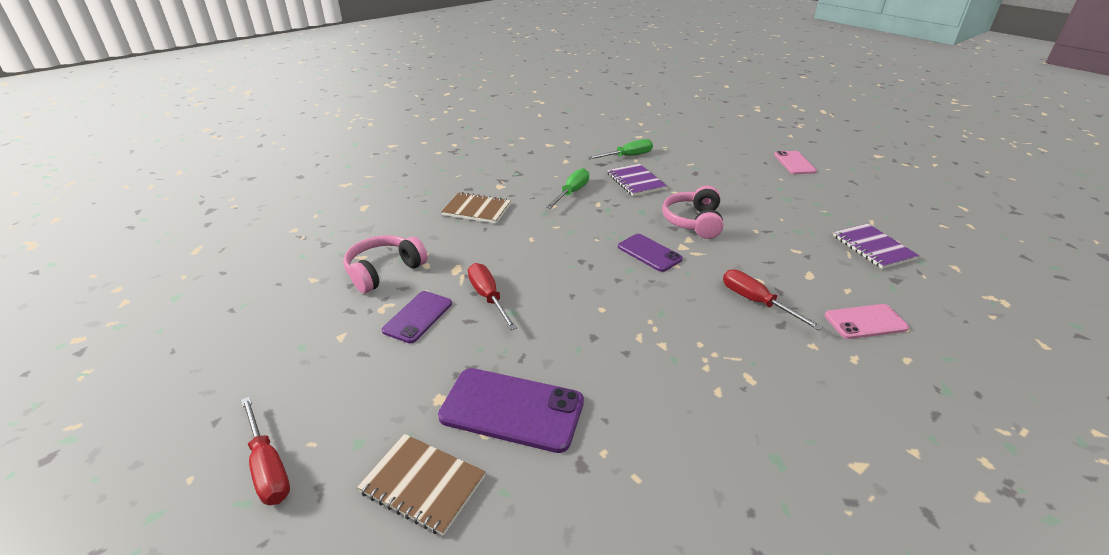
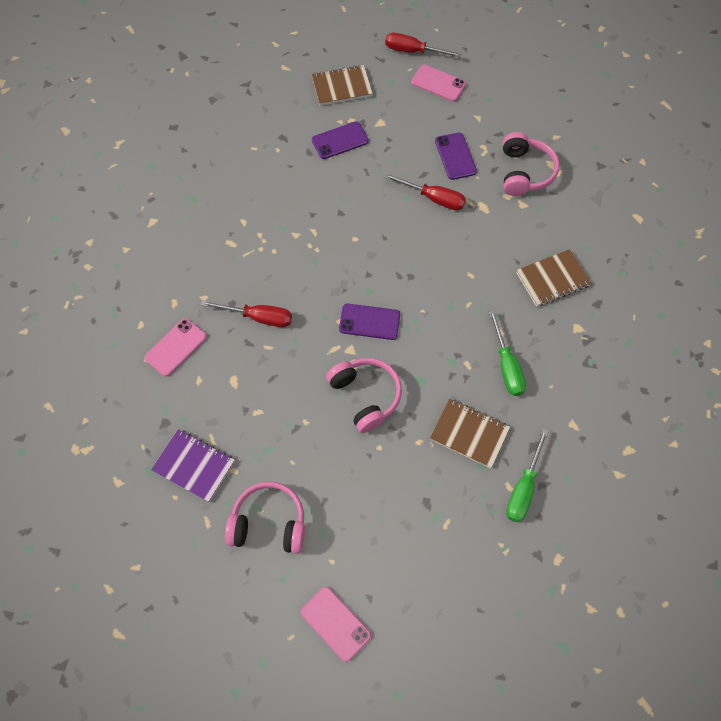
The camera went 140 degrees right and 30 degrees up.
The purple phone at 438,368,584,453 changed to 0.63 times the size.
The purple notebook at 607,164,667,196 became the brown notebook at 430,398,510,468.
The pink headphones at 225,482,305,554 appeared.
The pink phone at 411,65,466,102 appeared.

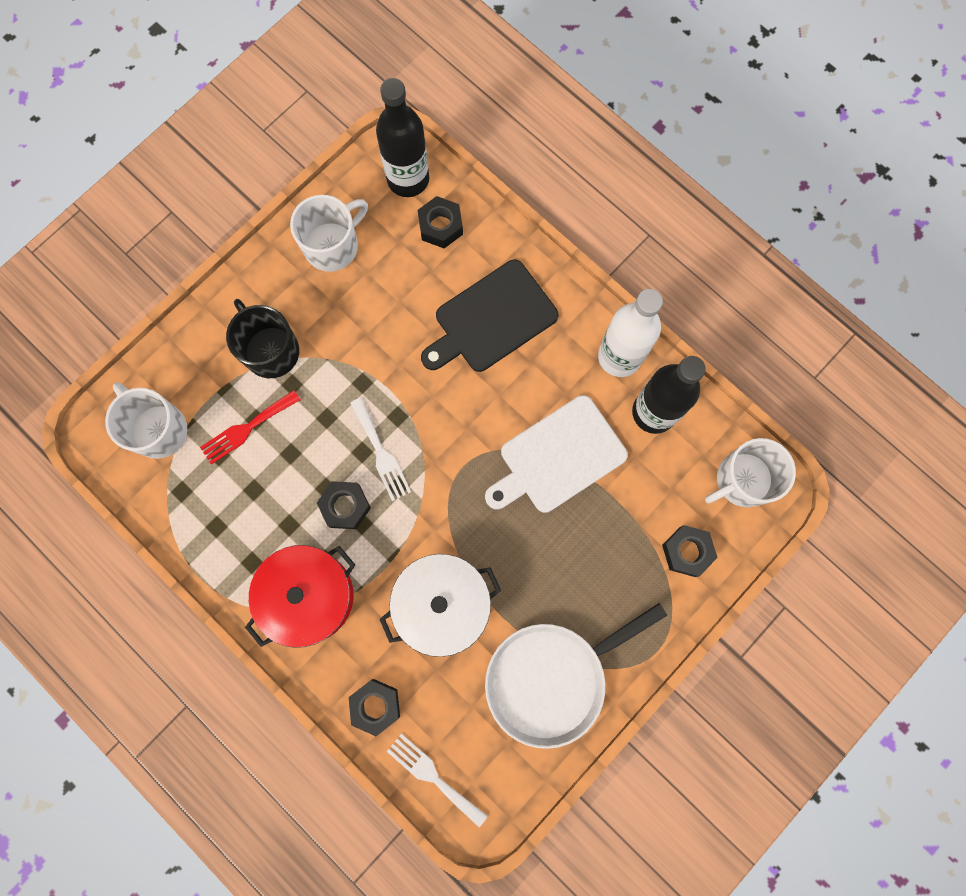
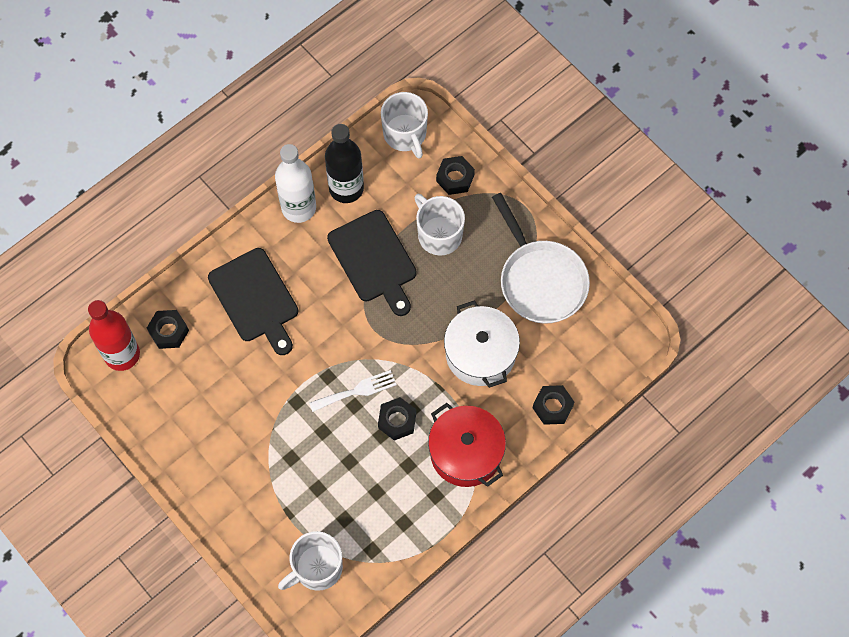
The camera went 85 degrees left and 10 degrees down.
The red fork at 200,390,301,464 disappeared.
The black mug at 226,299,299,378 disappeared.
The white mug moved from 290,195,368,272 to 414,194,465,256.
The black bottle at 376,78,429,197 became the red bottle at 88,300,140,371.
The white fork at 387,733,488,827 disappeared.
The white cutting board at 485,395,628,513 became the black cutting board at 327,210,417,316.

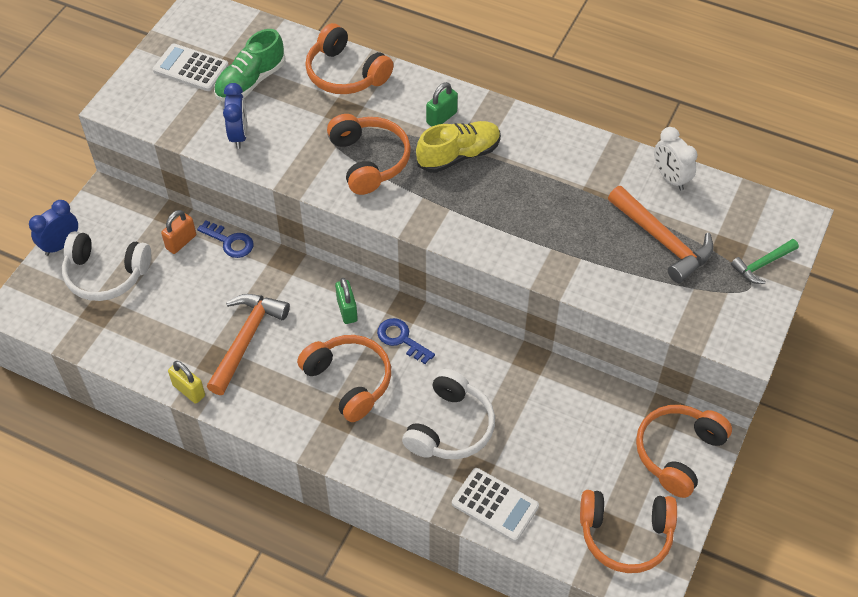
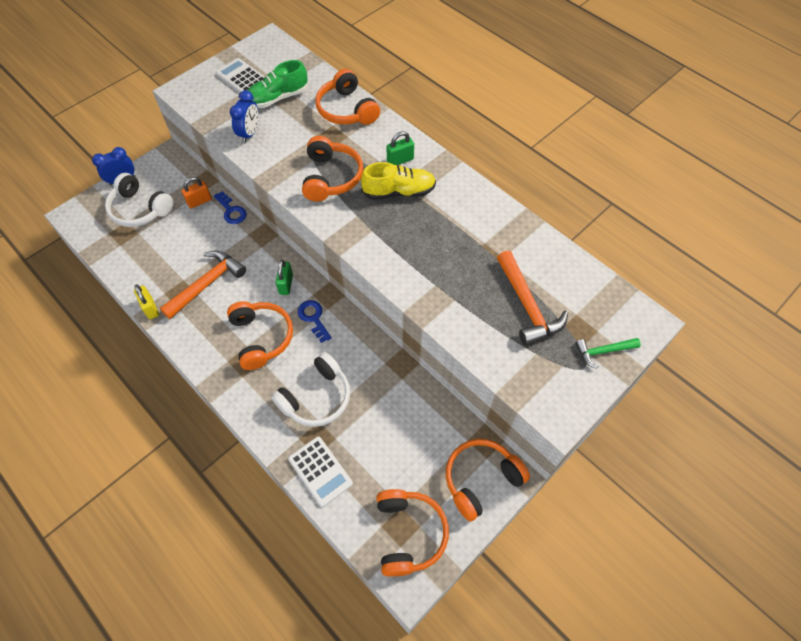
The camera went 20 degrees right and 5 degrees up.
The orange headphones at 580,490,677,573 turned 120 degrees counterclockwise.
The white clock at 654,127,697,191 disappeared.

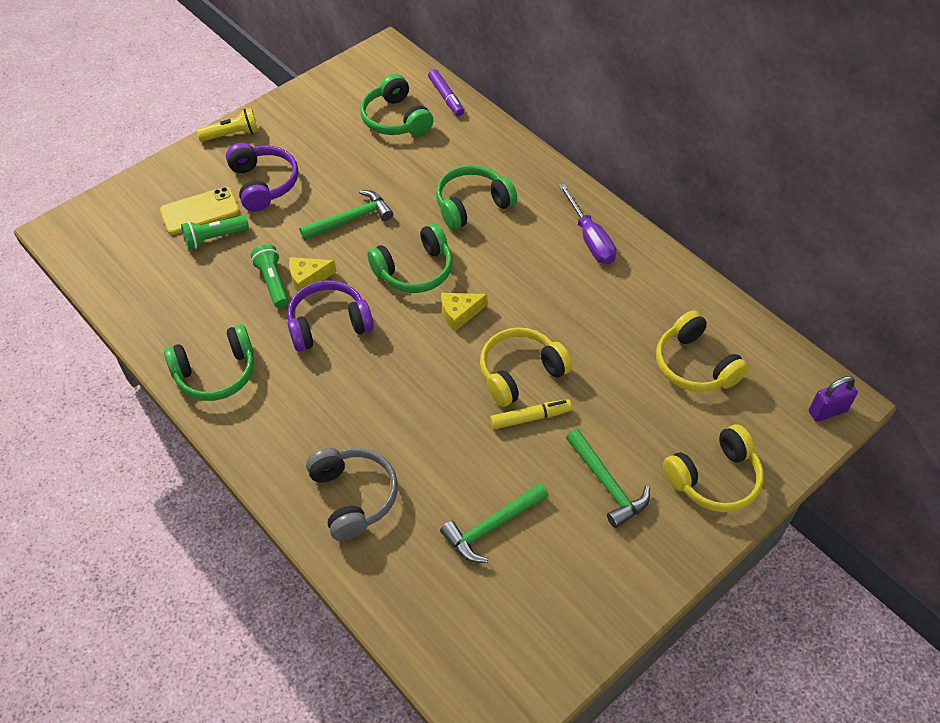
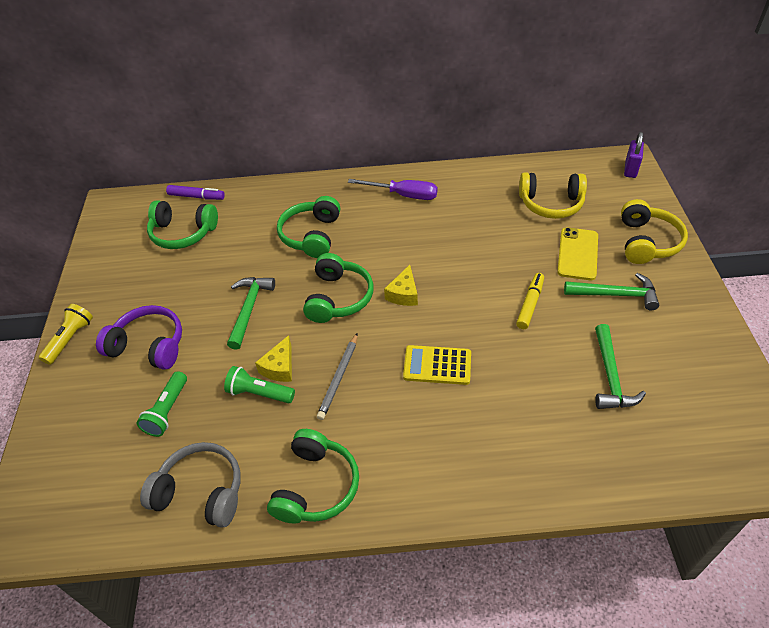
The camera went 50 degrees left and 5 degrees down.
The yellow phone moved from 160,187,240,235 to 557,227,598,280.
The purple headphones at 287,280,374,352 was replaced by the grey pencil at 317,333,358,420.
The grey headphones moved from 306,448,398,541 to 140,442,241,528.
The yellow headphones at 480,327,573,407 disappeared.
The yellow calculator at 403,345,471,385 appeared.

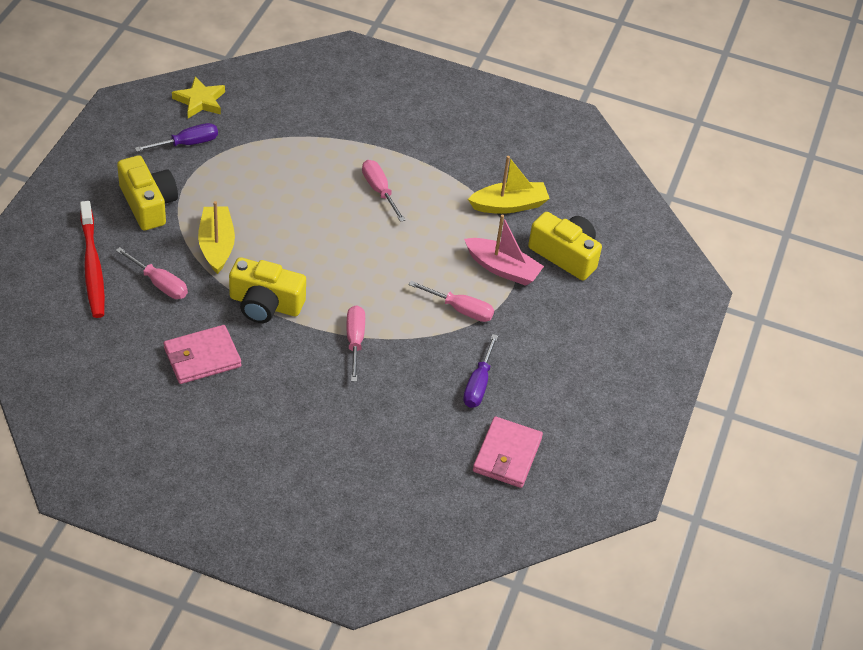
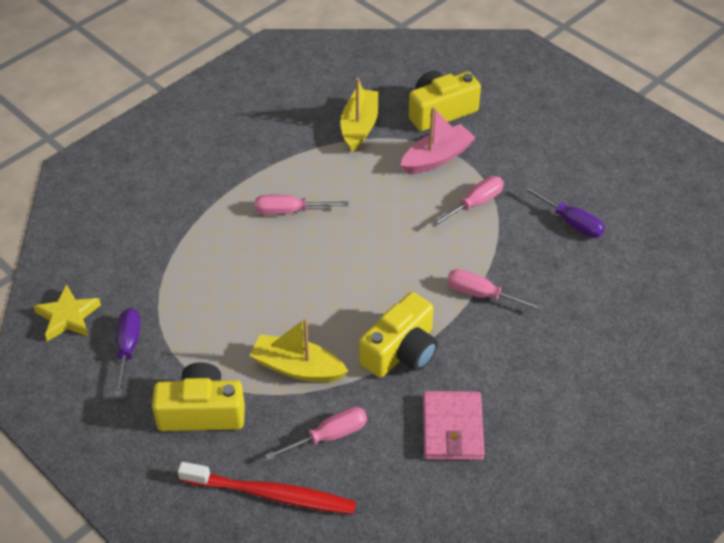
The camera went 60 degrees left and 0 degrees up.
The pink wallet at 473,417,543,488 disappeared.

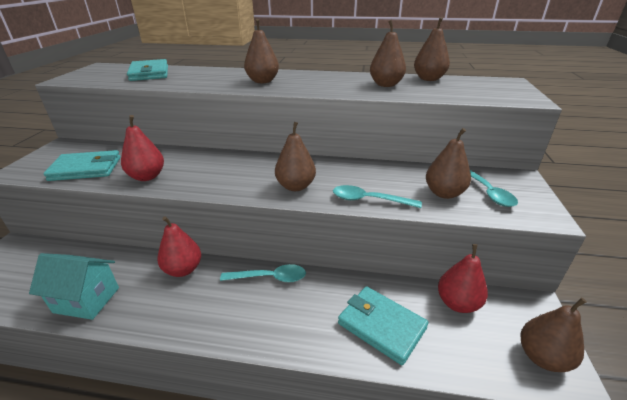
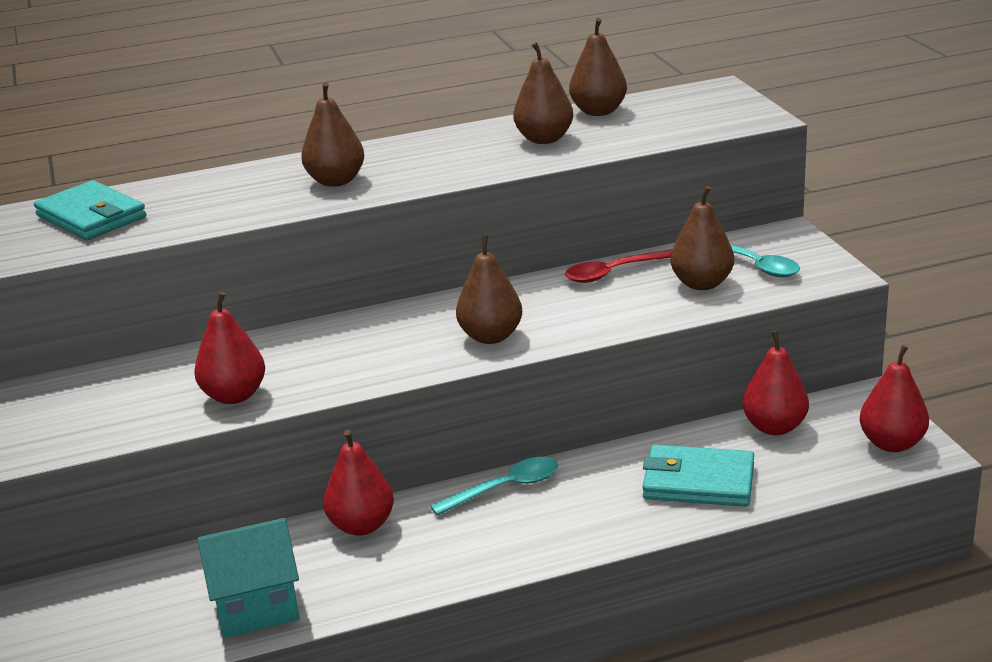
The camera went 25 degrees left and 5 degrees down.
The turquoise wallet at 43,150,121,181 disappeared.
The turquoise spoon at 333,185,422,208 disappeared.
The brown pear at 520,298,586,372 became the red pear at 860,345,929,452.
The red spoon at 565,249,673,283 appeared.

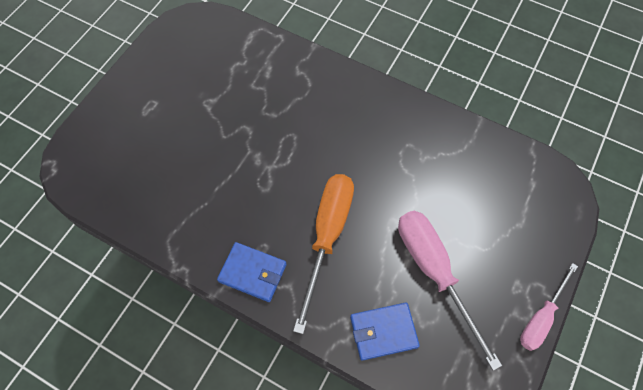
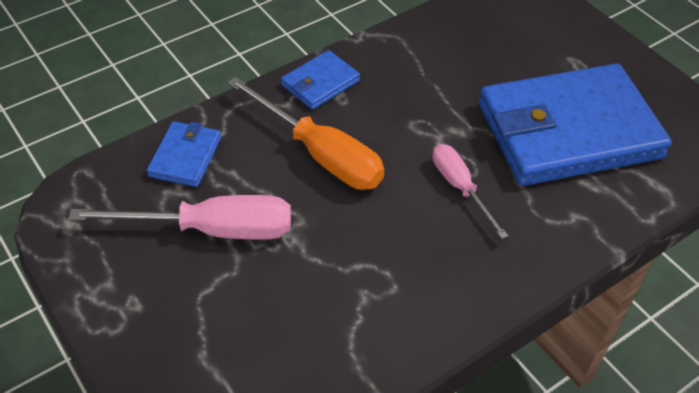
The camera went 115 degrees right and 15 degrees down.
The pink screwdriver moved from 520,263,578,351 to 432,144,508,239.
The blue wallet at 479,64,672,186 appeared.

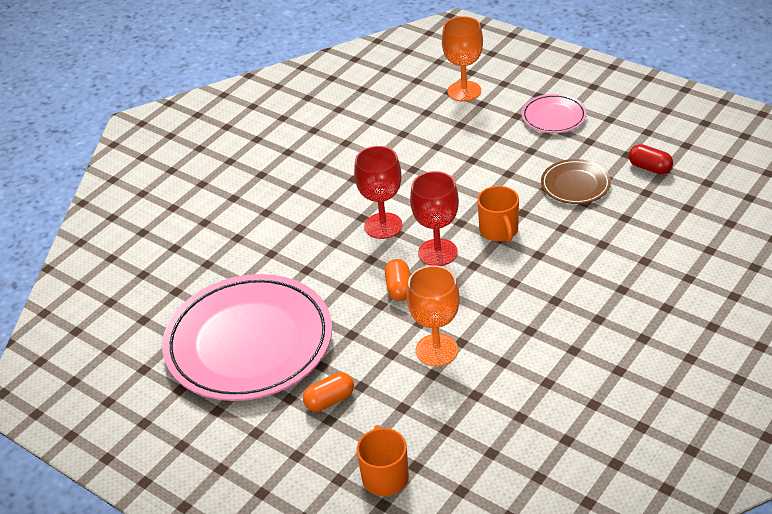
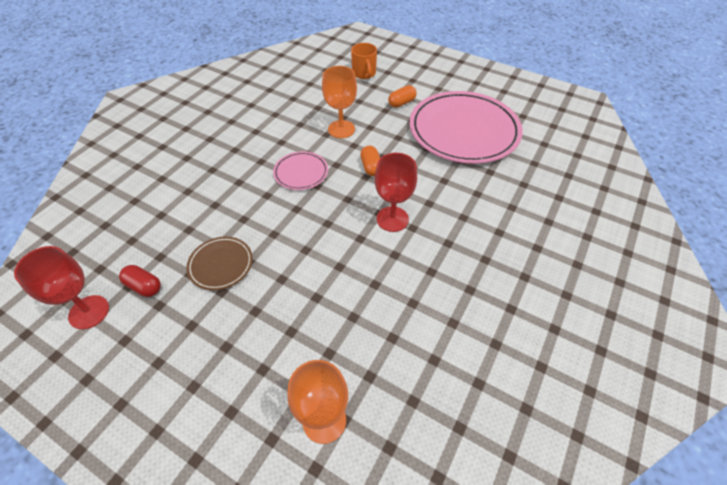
The camera went 170 degrees right and 10 degrees up.
The red goblet moved from 410,171,459,266 to 14,246,109,329.
The orange mug at 477,186,519,242 disappeared.
The pink plate moved from 521,94,587,133 to 273,151,328,190.

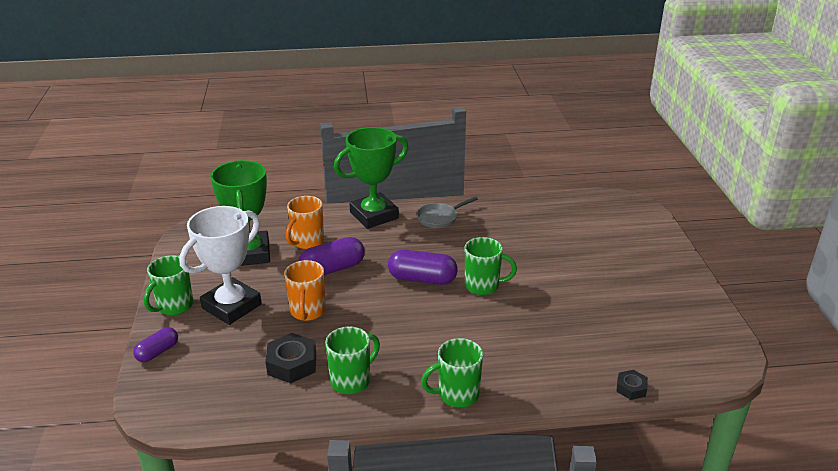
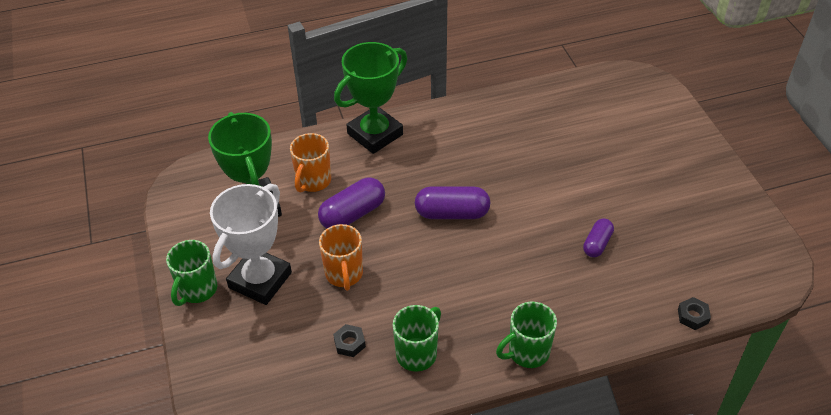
The camera went 10 degrees left and 15 degrees up.
The purple capsule moved from 133,327,178,362 to 583,218,614,257.
The black nut at 265,333,316,383 changed to 0.58 times the size.
The grey pan at 417,196,478,228 disappeared.
The green mug at 465,237,517,295 disappeared.

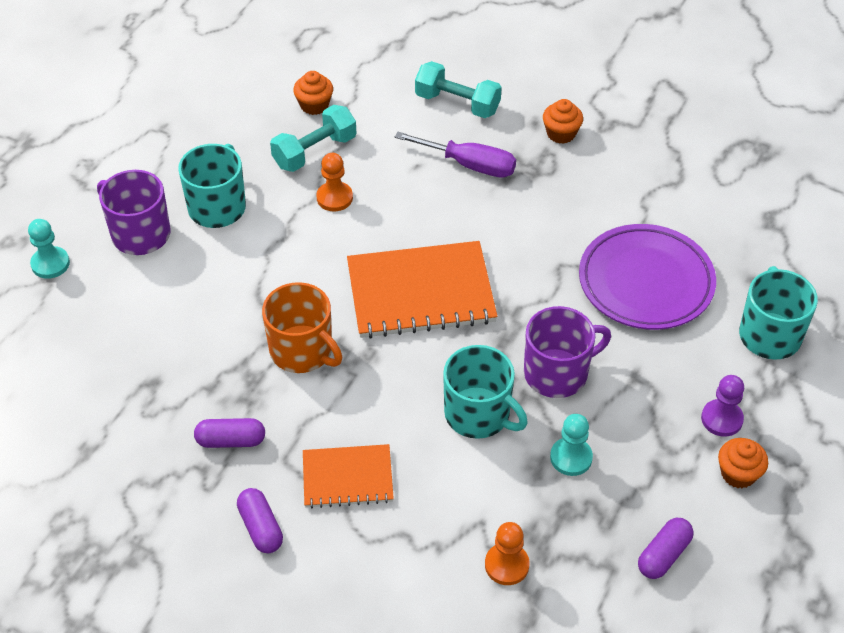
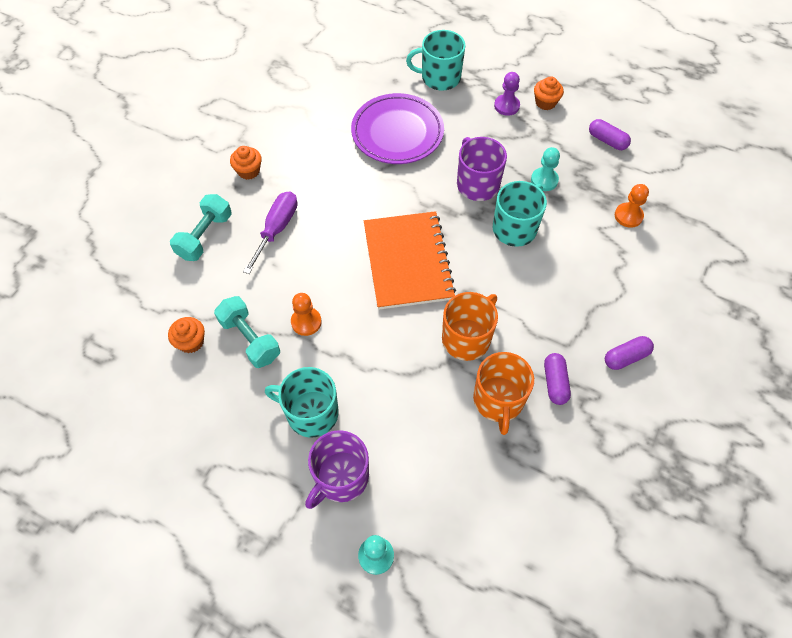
The camera went 90 degrees left and 10 degrees up.
The orange notebook at 303,444,394,508 disappeared.
The orange mug at 473,352,534,435 appeared.

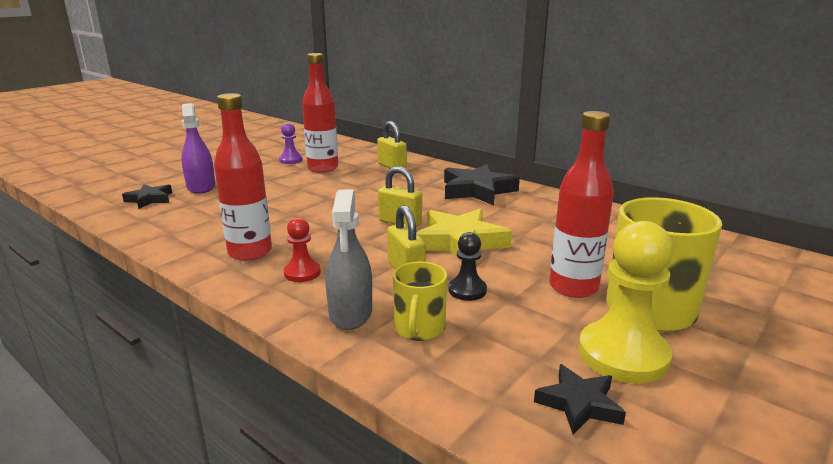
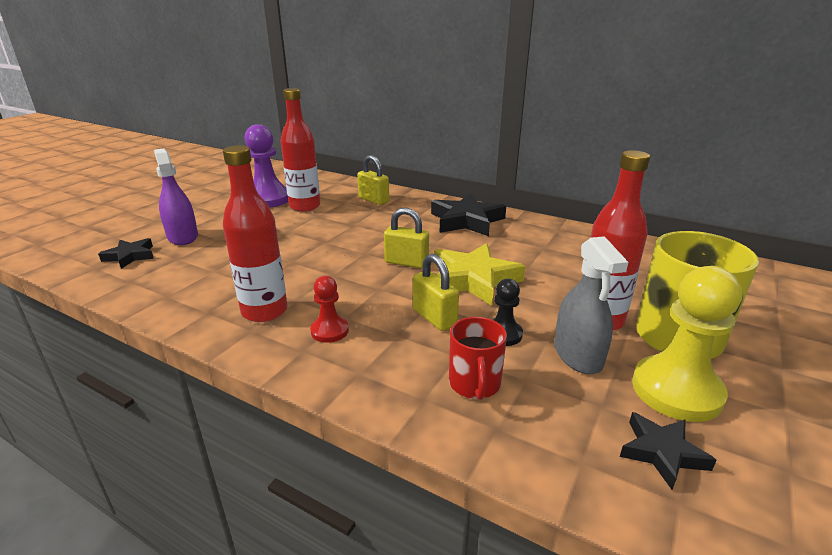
The camera went 10 degrees left and 5 degrees up.
The purple pawn at 279,123,303,164 changed to 1.91 times the size.
The grey spray bottle moved from 326,190,372,330 to 554,236,628,374.
The yellow mug at 393,262,447,341 became the red mug at 449,317,507,400.

